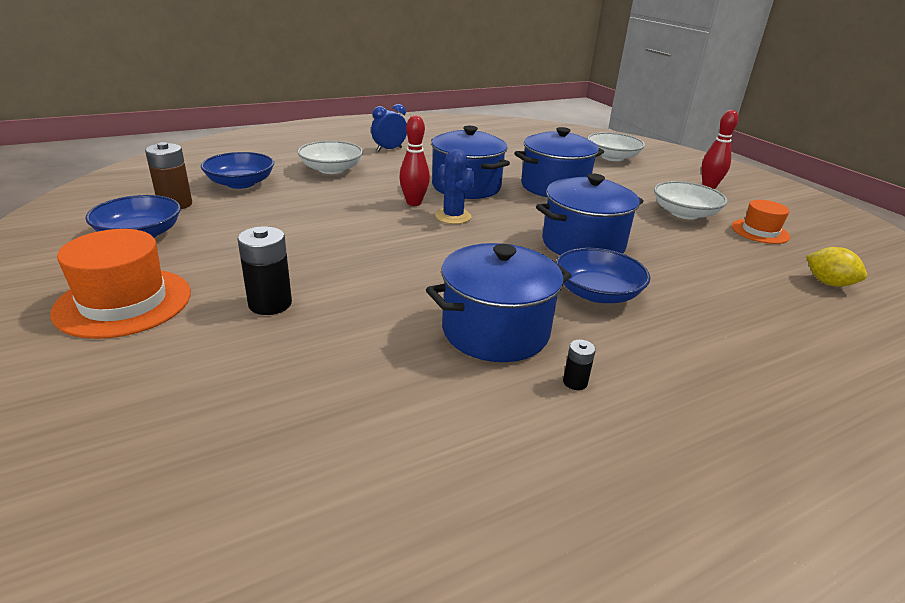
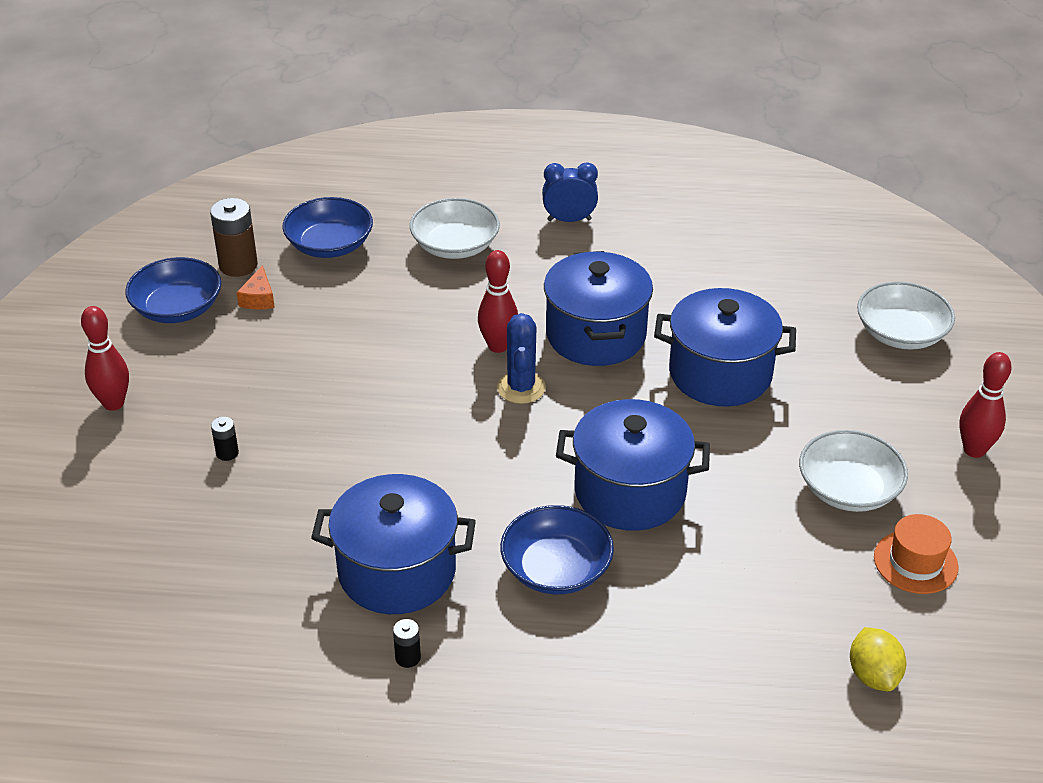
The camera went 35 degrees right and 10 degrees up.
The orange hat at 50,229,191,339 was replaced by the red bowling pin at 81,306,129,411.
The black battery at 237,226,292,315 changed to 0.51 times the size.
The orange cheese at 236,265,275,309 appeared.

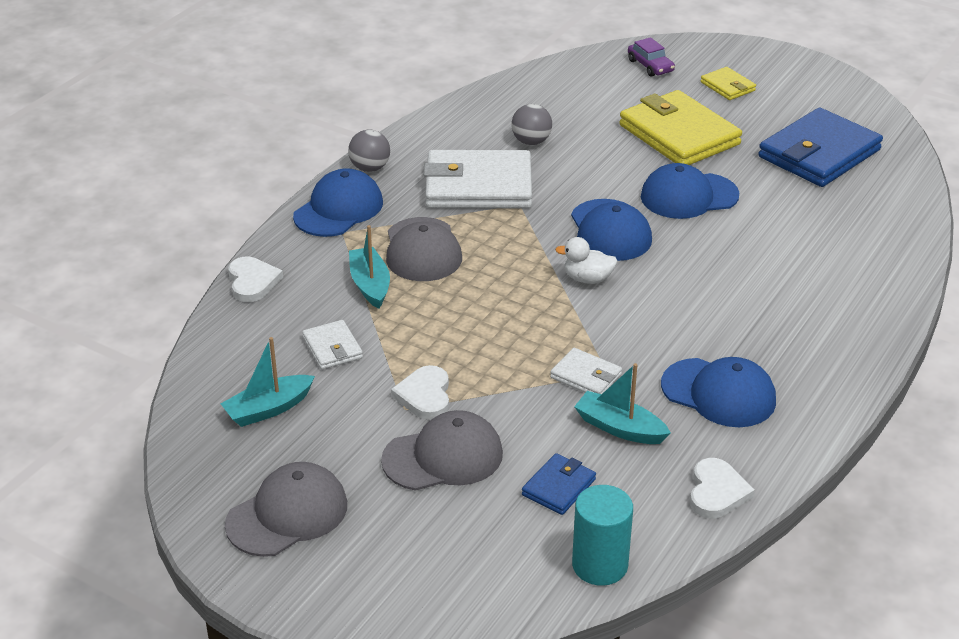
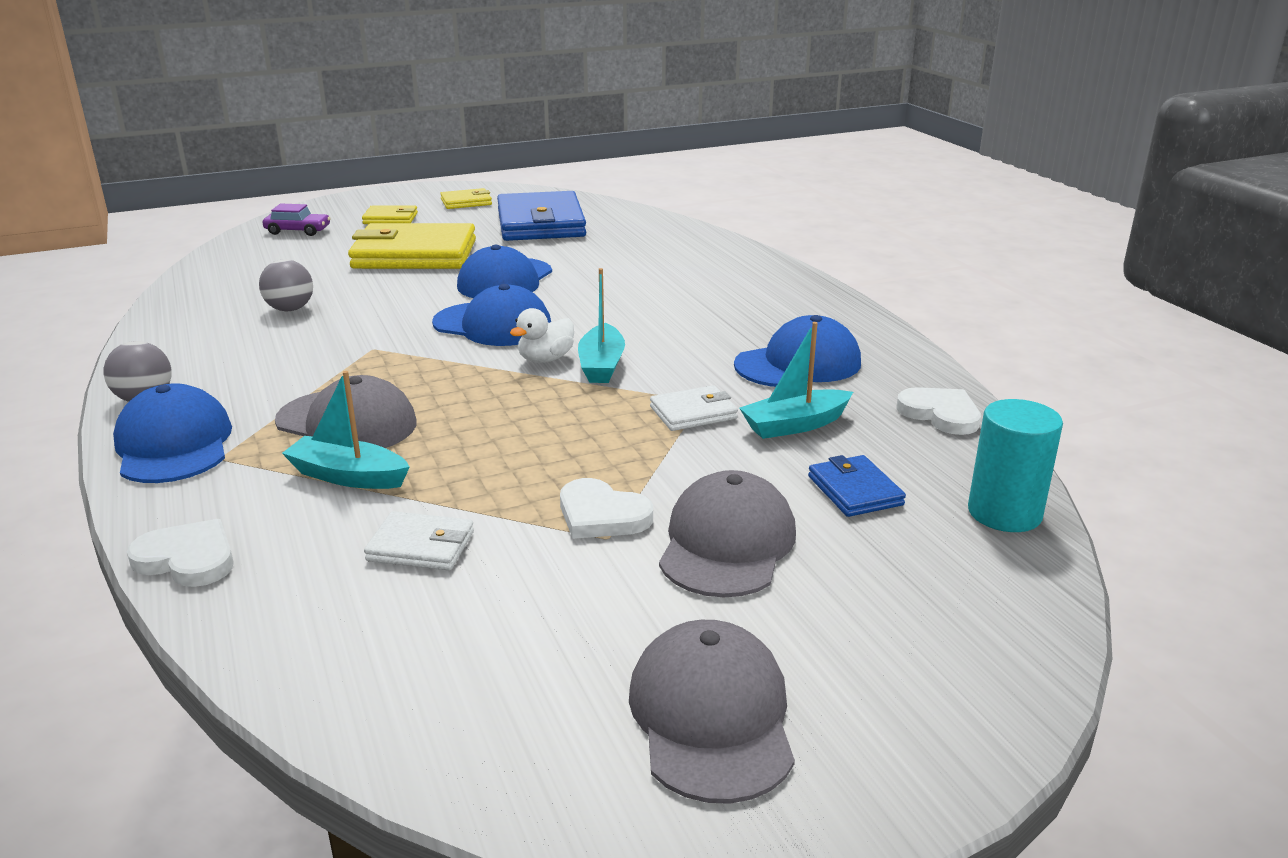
The camera went 55 degrees left and 10 degrees down.
The turquoise boat moved from 221,337,315,427 to 578,268,625,383.
The white wallet at 423,150,532,208 disappeared.
The yellow wallet at 440,188,492,209 appeared.

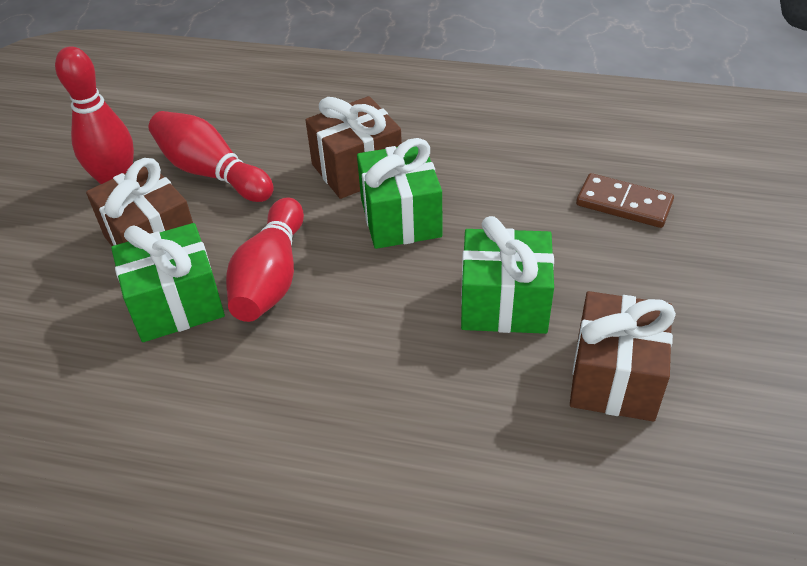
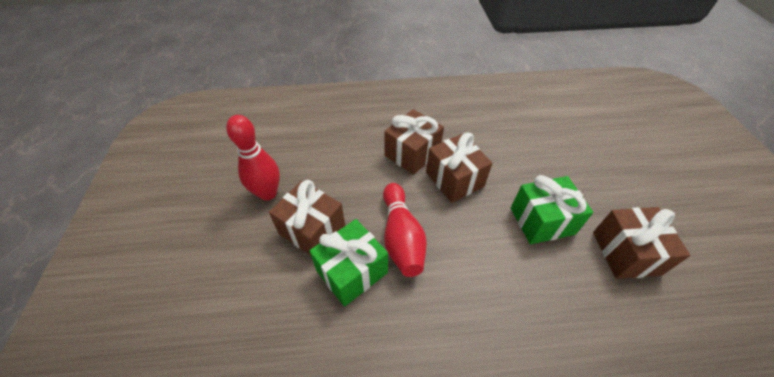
The camera went 20 degrees left and 5 degrees up.
The red bowling pin at 149,111,274,202 disappeared.
The green gift at 357,138,442,249 became the brown gift at 426,133,493,203.
The brown domino at 576,173,674,228 disappeared.

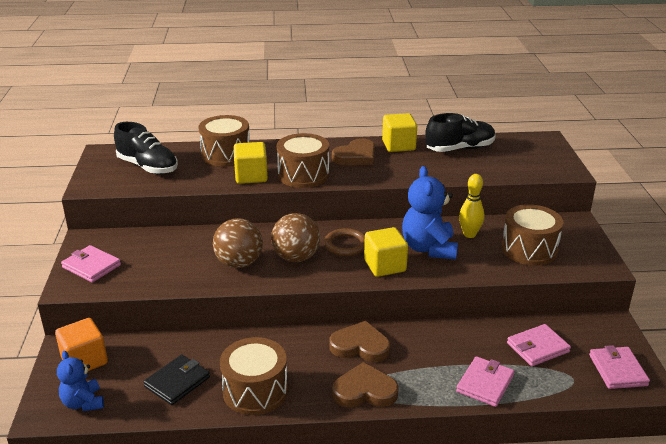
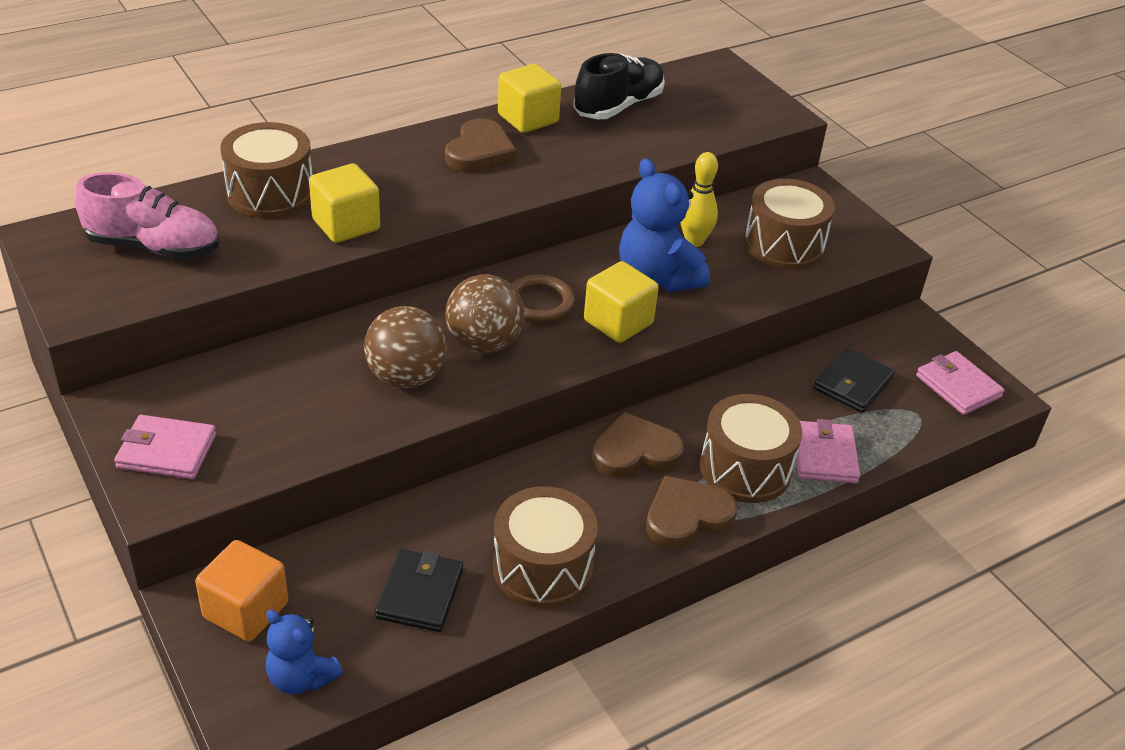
The camera went 30 degrees left and 10 degrees up.
The black shoe at 114,122,178,174 became the pink shoe at 75,172,219,259.
The brown drum moved from 277,133,329,188 to 700,394,802,503.
The pink wallet at 507,324,571,366 became the black wallet at 813,348,894,413.

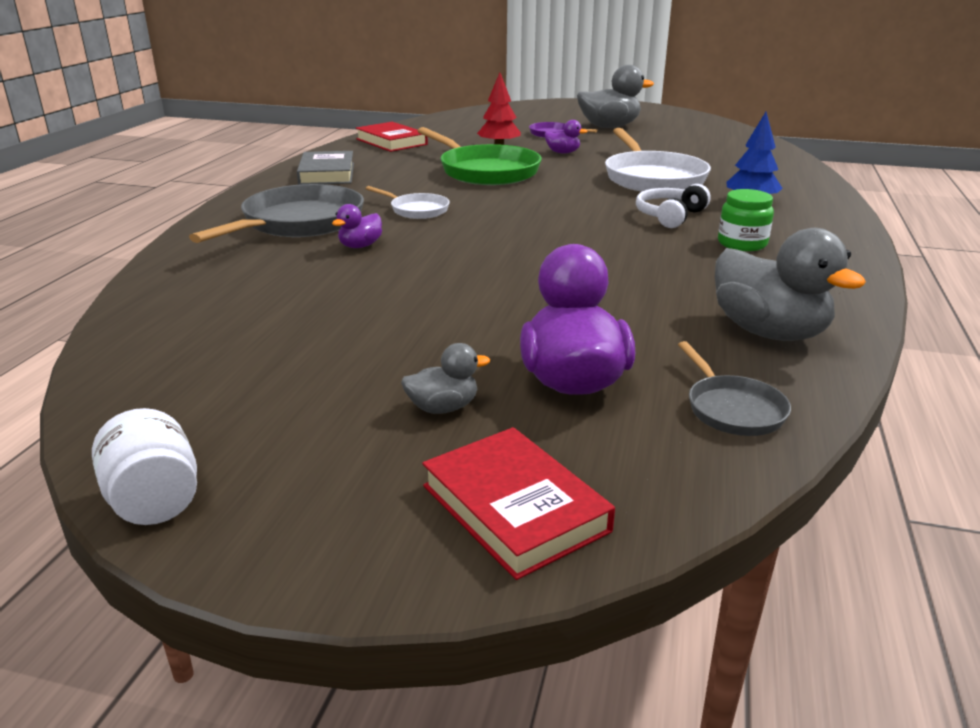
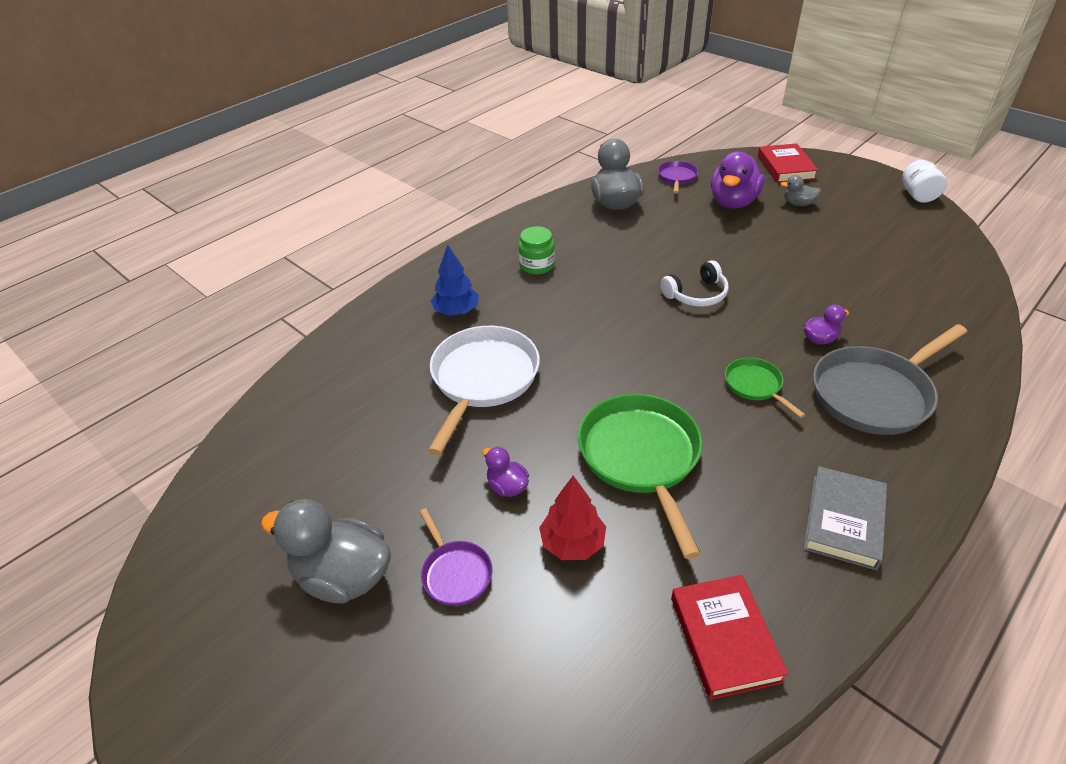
The camera went 150 degrees left and 15 degrees up.
The white pan at 366,186,450,219 became the green pan at 725,357,805,418.
The white headphones moved from 636,184,711,228 to 660,260,728,307.
The grey pan at 678,341,791,436 became the purple pan at 658,161,698,194.

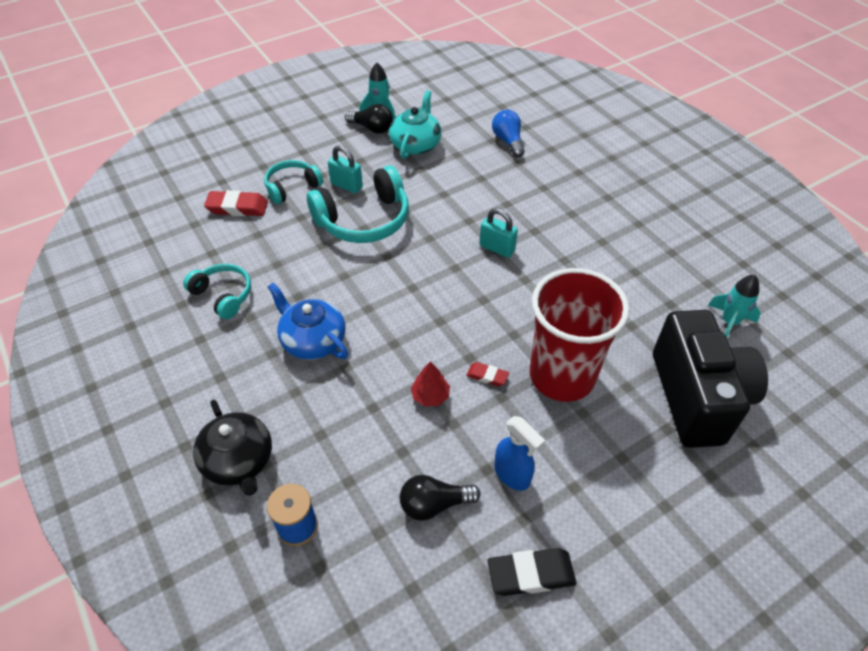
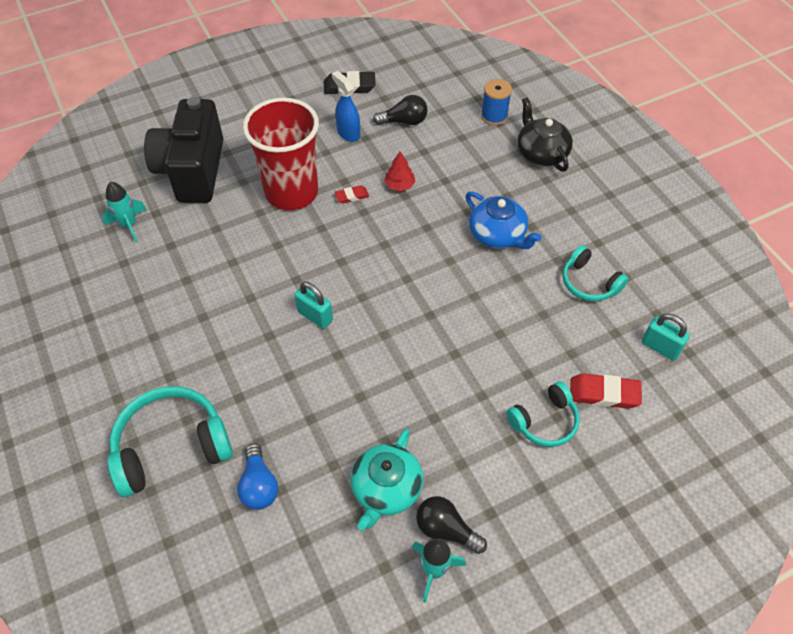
The camera went 175 degrees left and 5 degrees up.
The turquoise headphones moved from 307,165,409,243 to 107,387,233,497.
The turquoise padlock moved from 328,146,363,193 to 642,313,690,361.
The red eraser at 466,362,509,387 turned 45 degrees counterclockwise.

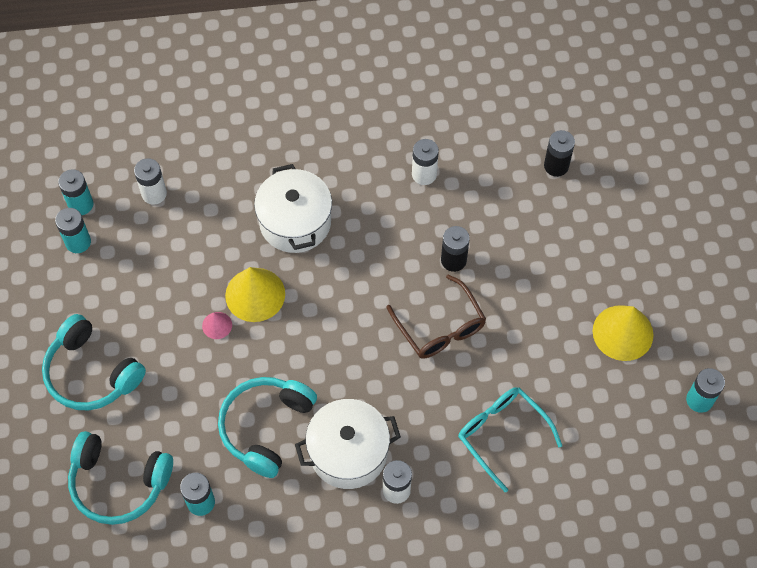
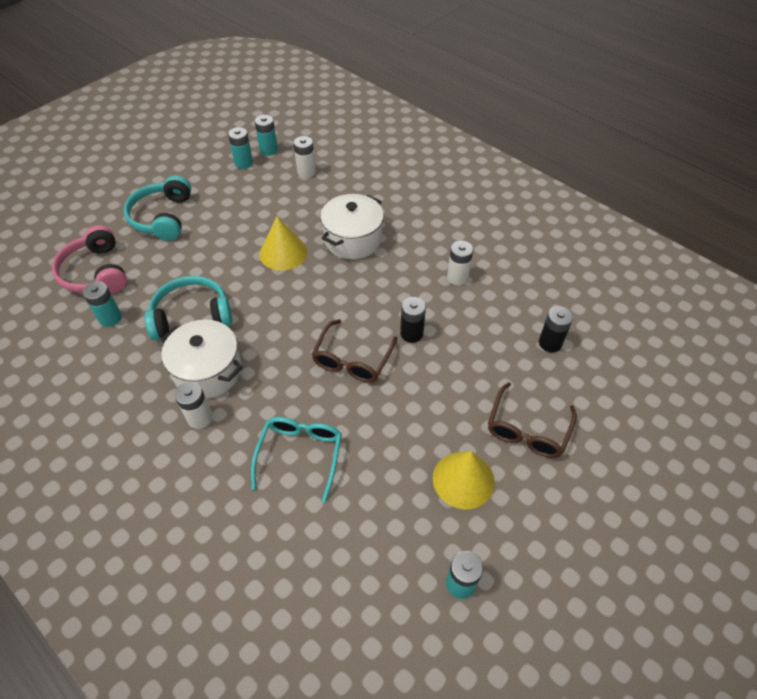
The camera went 50 degrees right and 10 degrees down.
The turquoise headphones at 68,431,173,525 became the pink headphones at 52,225,127,293.
The pink cone at 202,312,232,339 disappeared.
The brown glasses at 488,382,577,458 appeared.

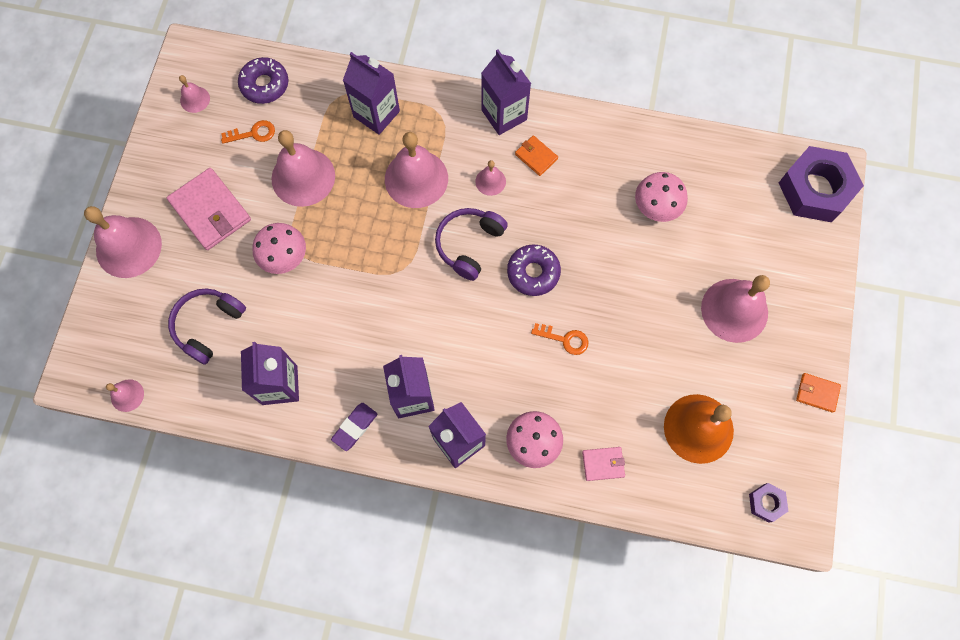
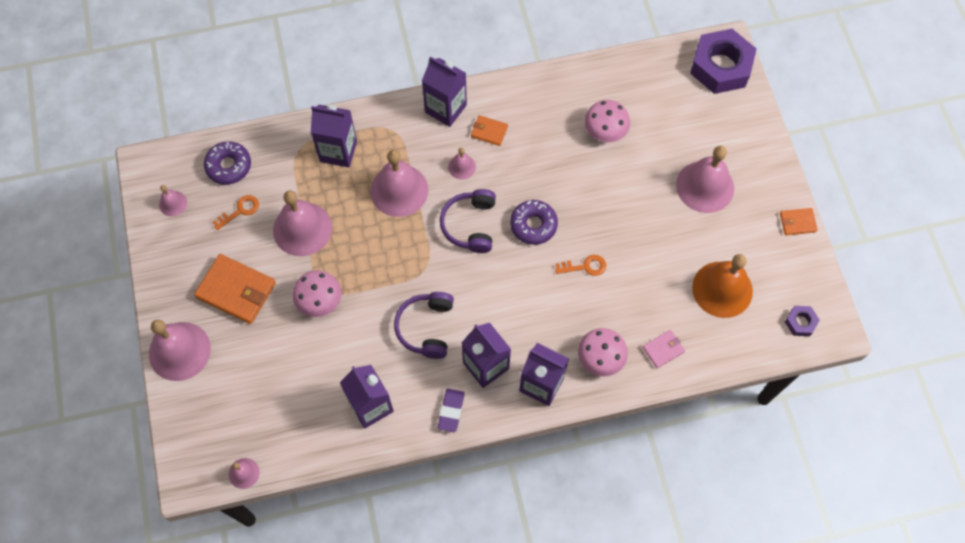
The camera went 25 degrees left and 5 degrees down.
The pink wallet at 167,168,251,250 became the orange wallet at 194,254,276,324.
The purple headphones moved from 168,288,246,365 to 394,292,454,359.

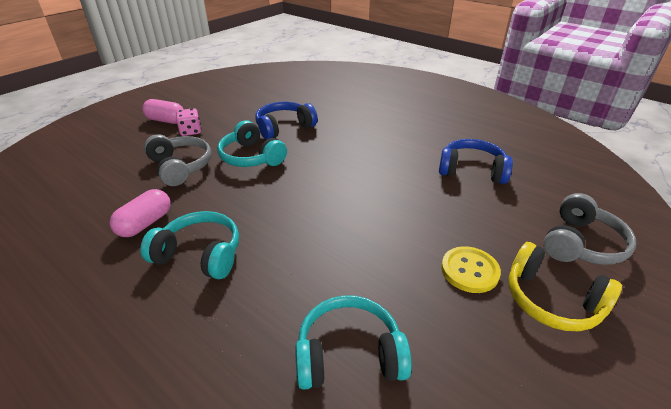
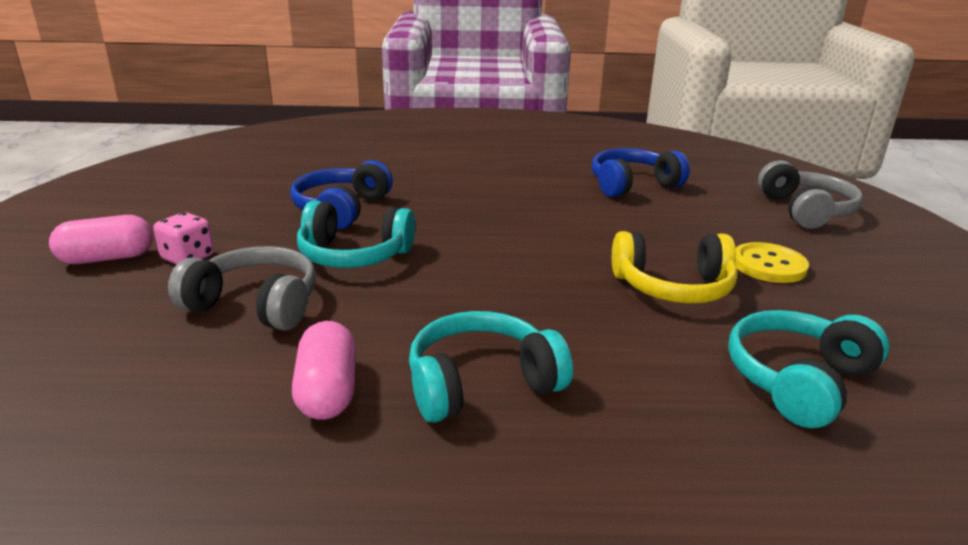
The camera went 40 degrees left and 10 degrees down.
The yellow headphones moved from 509,242,622,331 to 612,231,738,304.

